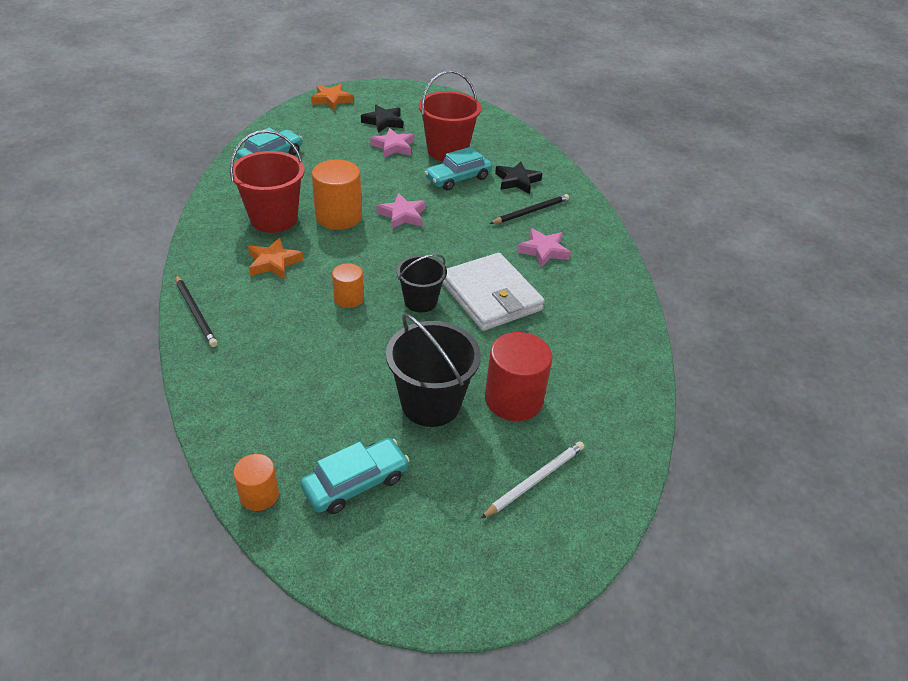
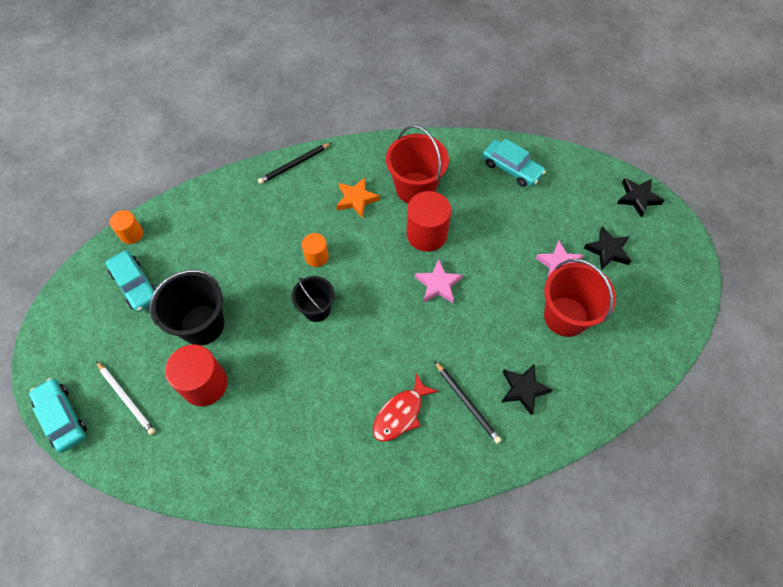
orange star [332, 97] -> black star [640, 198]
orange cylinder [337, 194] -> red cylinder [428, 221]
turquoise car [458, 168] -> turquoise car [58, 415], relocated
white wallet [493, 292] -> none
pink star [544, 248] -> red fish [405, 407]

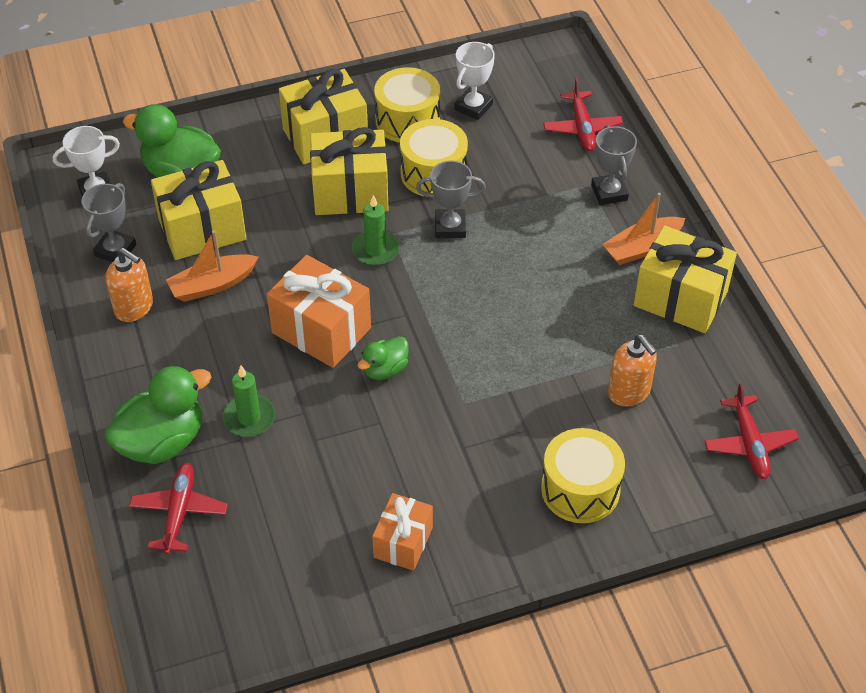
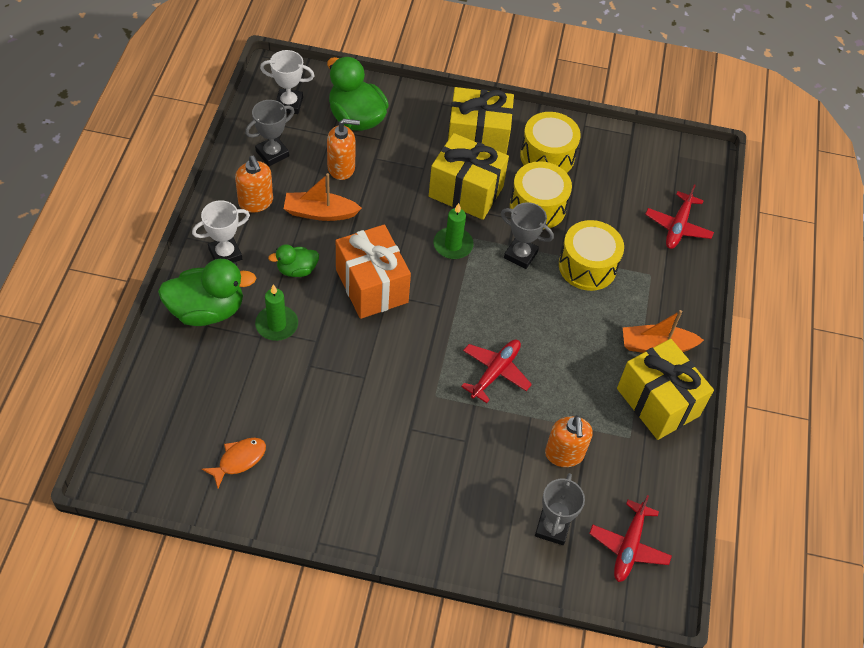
red plane [178, 509] -> red plane [496, 371], relocated
yellow gift [198, 210] -> orange soap dispenser [343, 149]
green duck [383, 358] -> green duck [293, 260], relocated
orange gift [402, 532] -> none
white trophy [475, 81] -> white trophy [221, 231], relocated
yellow drum [583, 475] -> yellow drum [591, 255], relocated
grey trophy [614, 165] -> grey trophy [560, 509], relocated
none -> orange fish [234, 463]

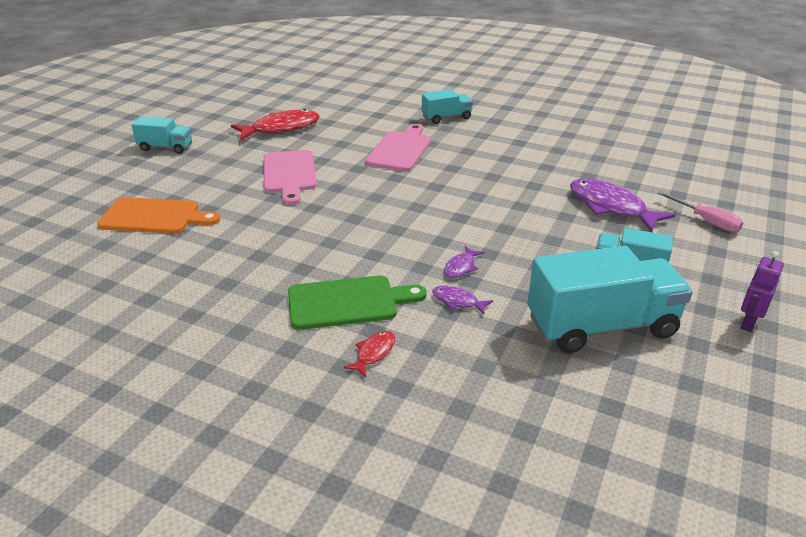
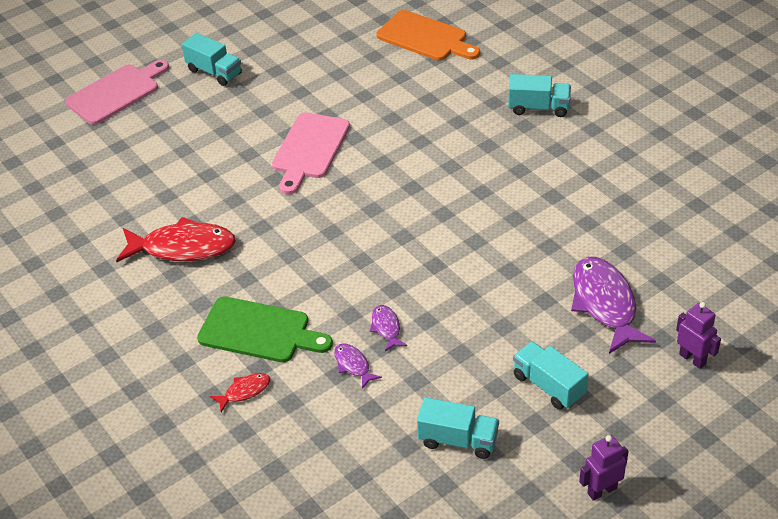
orange cutting board [158, 215] -> orange cutting board [428, 35], relocated
red fish [275, 124] -> red fish [176, 239], relocated
pink cutting board [398, 148] -> pink cutting board [117, 92], relocated
purple fish [464, 262] -> purple fish [388, 328], 105 degrees clockwise
turquoise truck [610, 299] -> turquoise truck [458, 428], x0.53
pink screwdriver [700, 211] -> purple robot [698, 335]

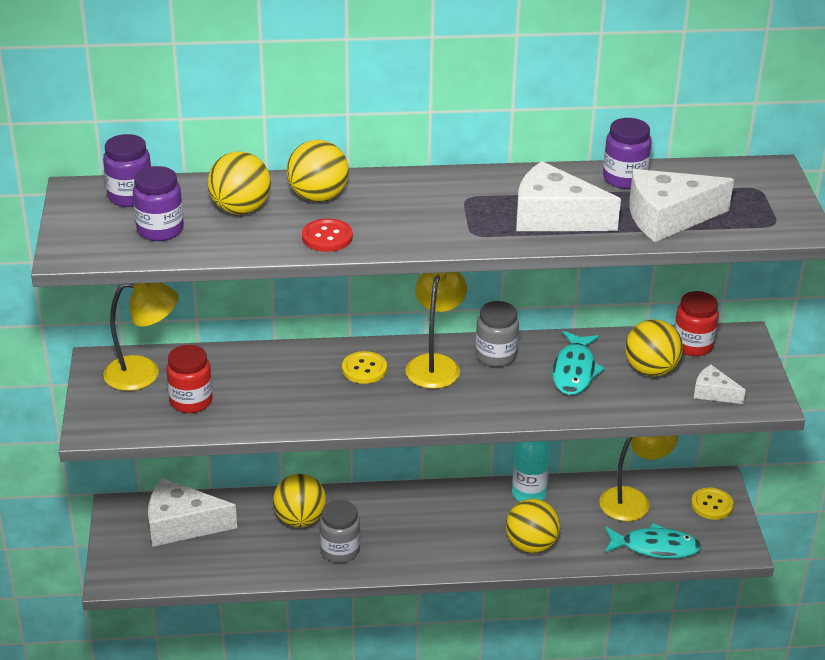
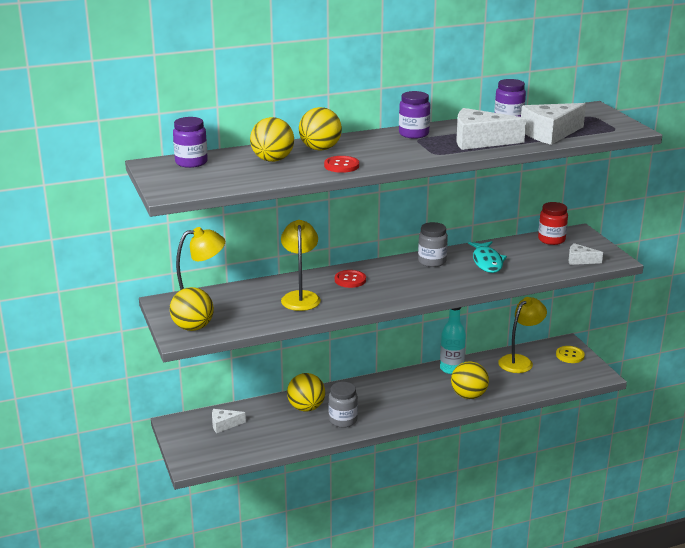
purple jar [158, 203] -> purple jar [414, 115], relocated
white cheese [192, 512] -> white cheese [229, 421], x0.53
red jar [189, 379] -> none
yellow button [364, 367] -> red button [350, 279]
yellow lamp [436, 330] -> yellow lamp [301, 265], relocated
turquoise fish [653, 541] -> none
yellow ball [654, 348] -> yellow ball [192, 309], relocated

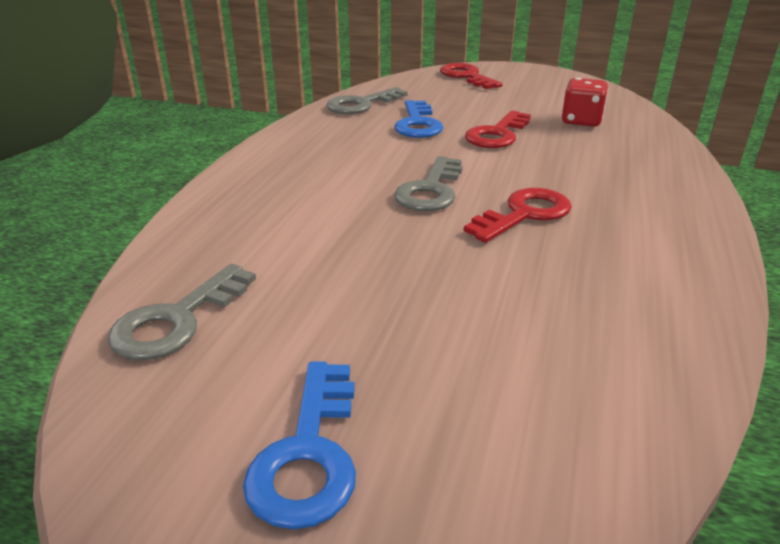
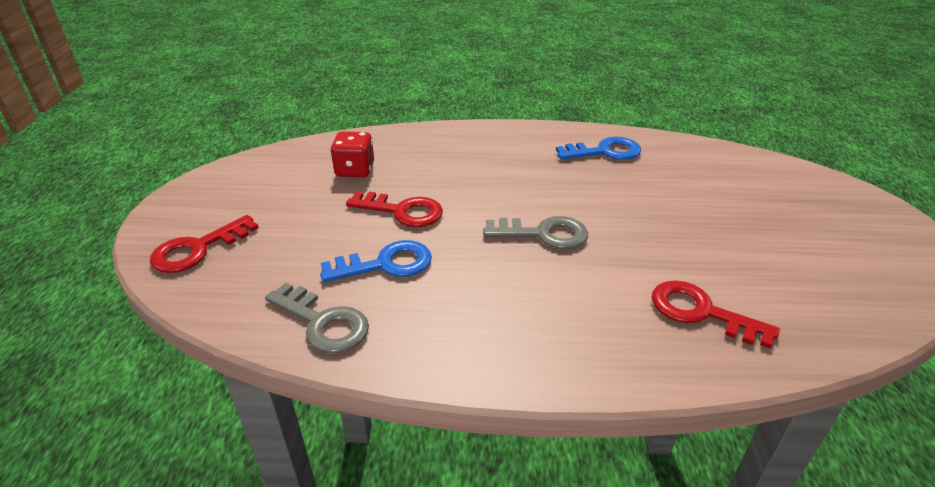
grey key [181, 312] -> none
blue key [299, 445] -> blue key [598, 148], relocated
red key [518, 215] -> red key [716, 314], relocated

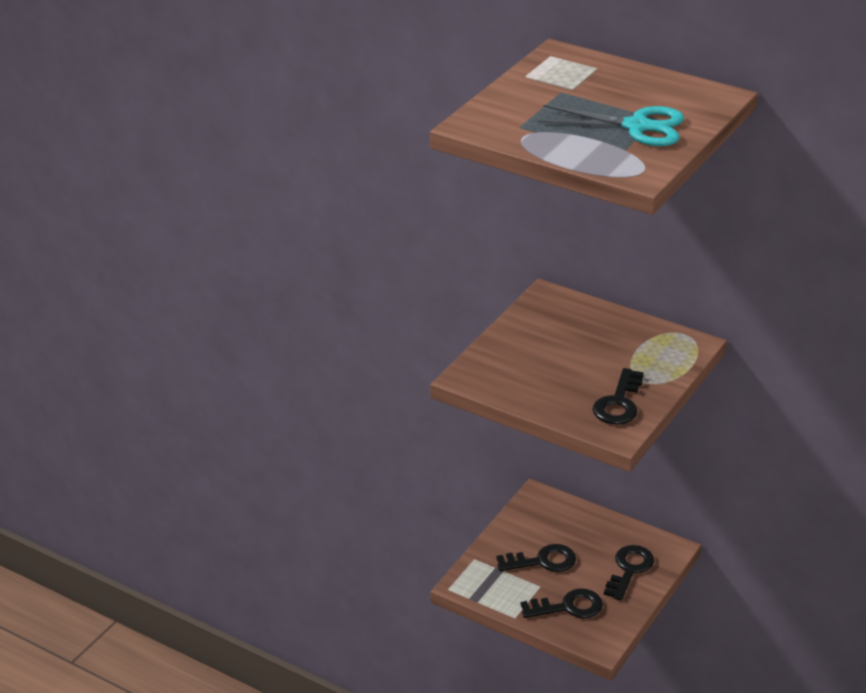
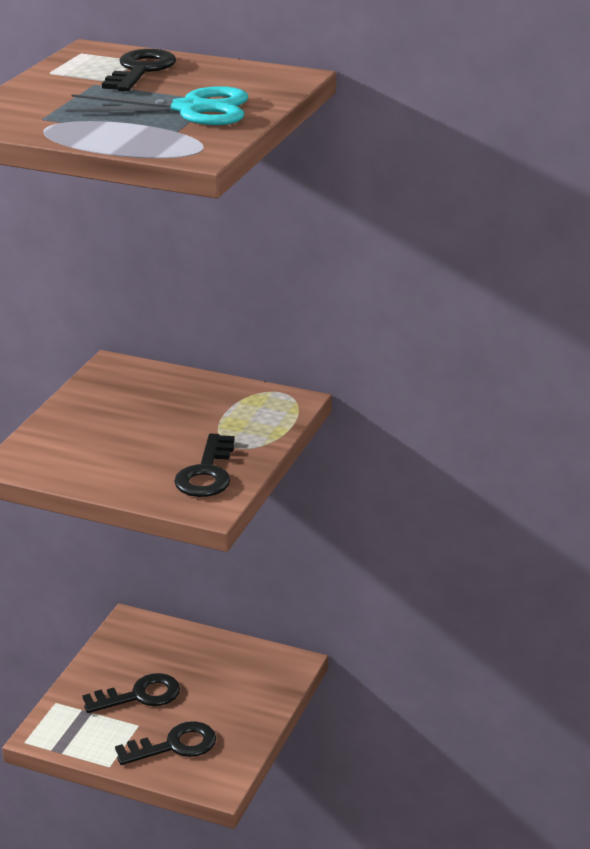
black key [629, 573] -> black key [139, 70], relocated

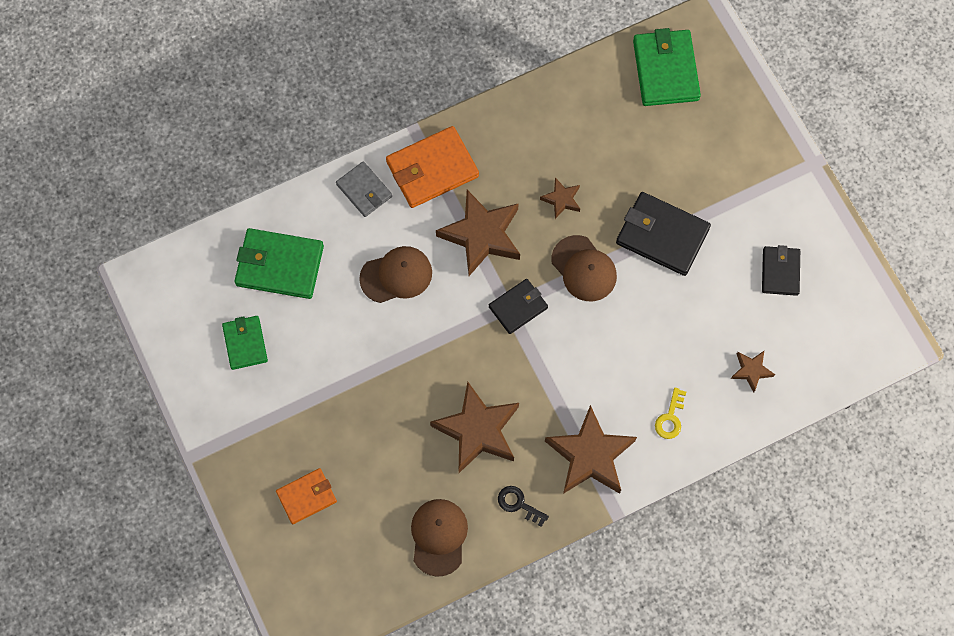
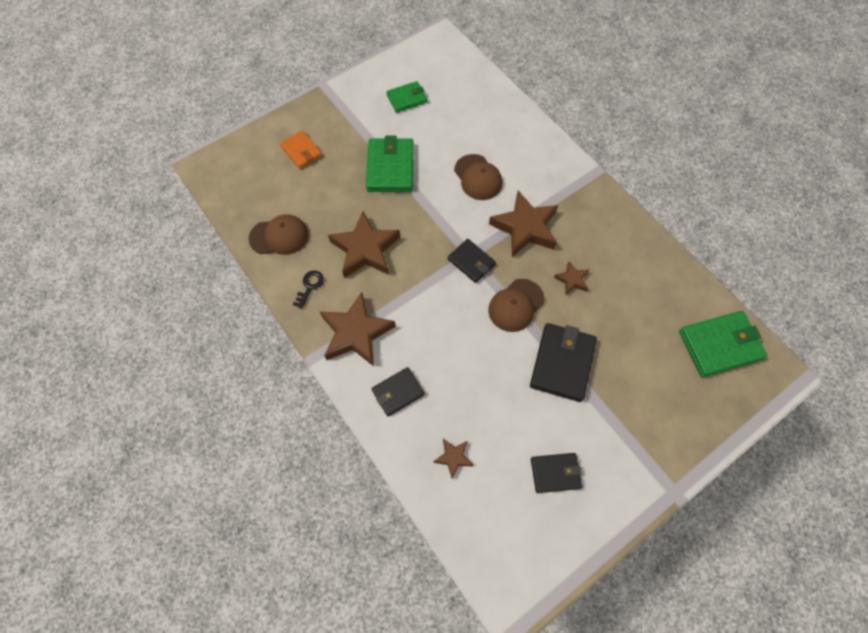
green wallet [279, 263] -> green wallet [390, 164], relocated
grey wallet [364, 189] -> none
orange wallet [432, 167] -> none
yellow key [670, 413] -> black wallet [398, 391]

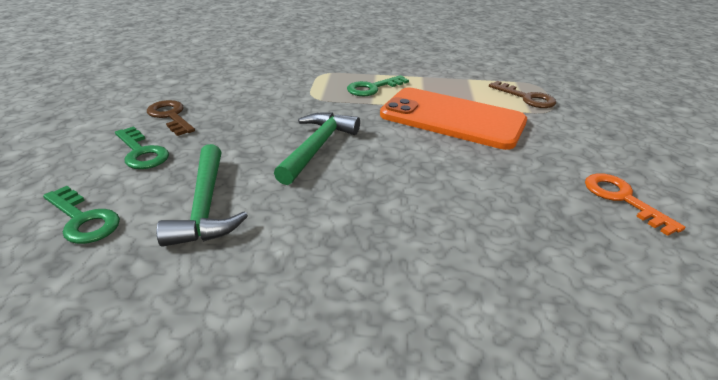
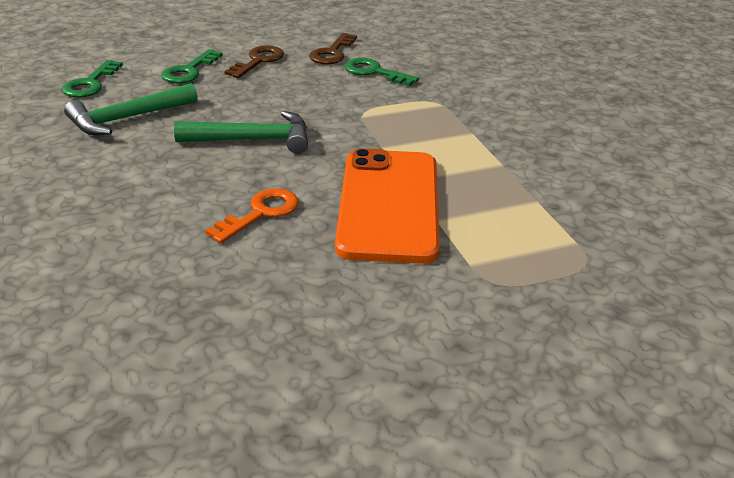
green key [378, 85] -> green key [382, 72], relocated
brown key [522, 94] -> brown key [333, 48], relocated
orange key [635, 204] -> orange key [252, 215], relocated

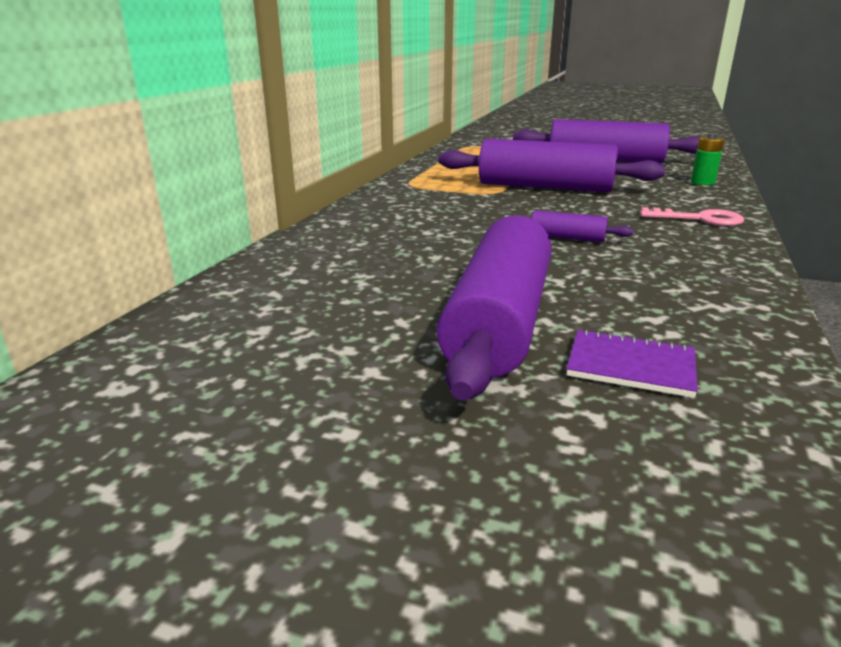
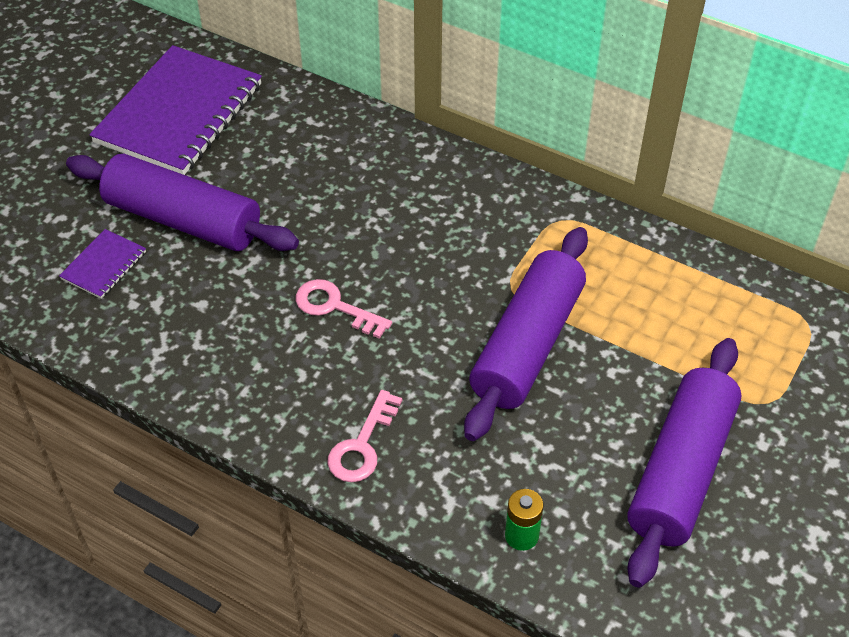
purple rolling pin [582, 226] -> pink key [344, 309]
none -> purple notebook [175, 110]

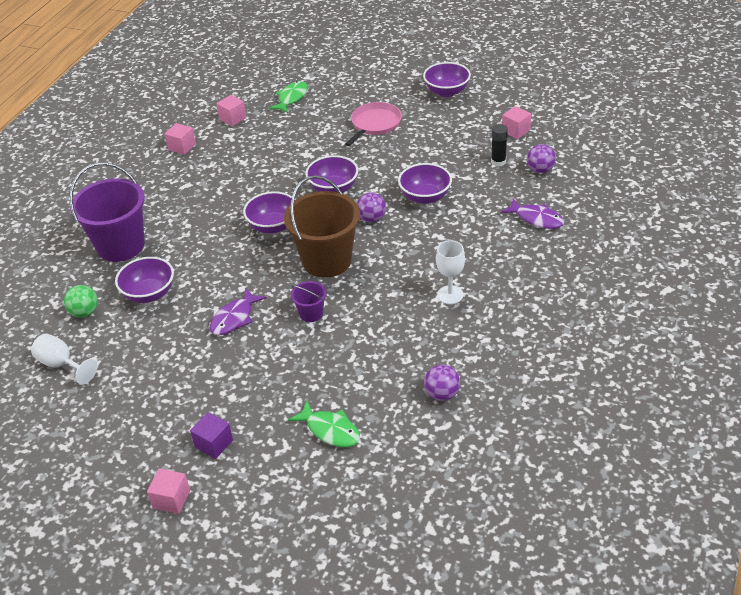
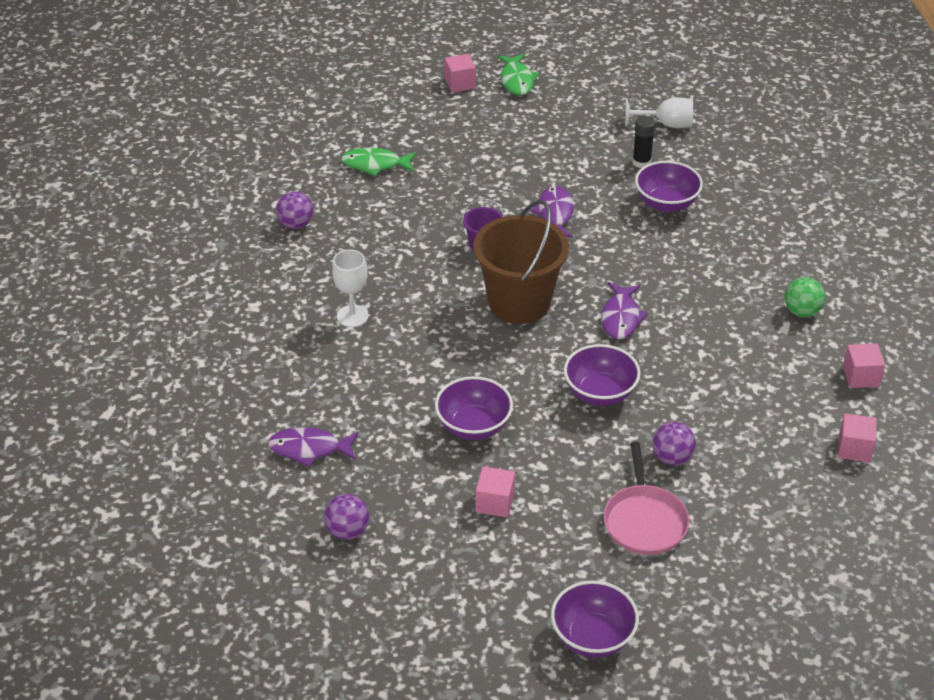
green ball [81, 301] -> green ball [805, 297], relocated
purple bucket [107, 212] -> none
purple cube [211, 435] -> none
purple bowl [267, 212] -> purple fish [624, 310]
green fish [288, 97] -> green fish [518, 74], relocated
purple ball [371, 207] -> purple ball [674, 444], relocated
black glue stick [499, 145] -> black glue stick [643, 142], relocated
pink cube [516, 122] -> pink cube [495, 491], relocated

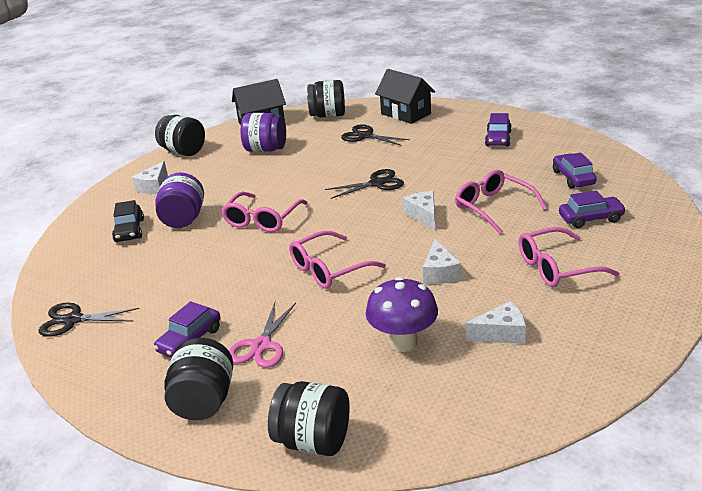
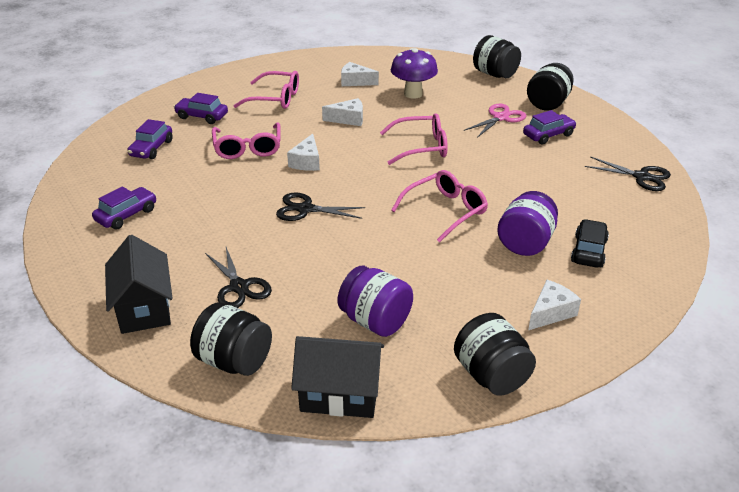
white cheese [442, 261] -> white cheese [342, 112], 60 degrees clockwise

